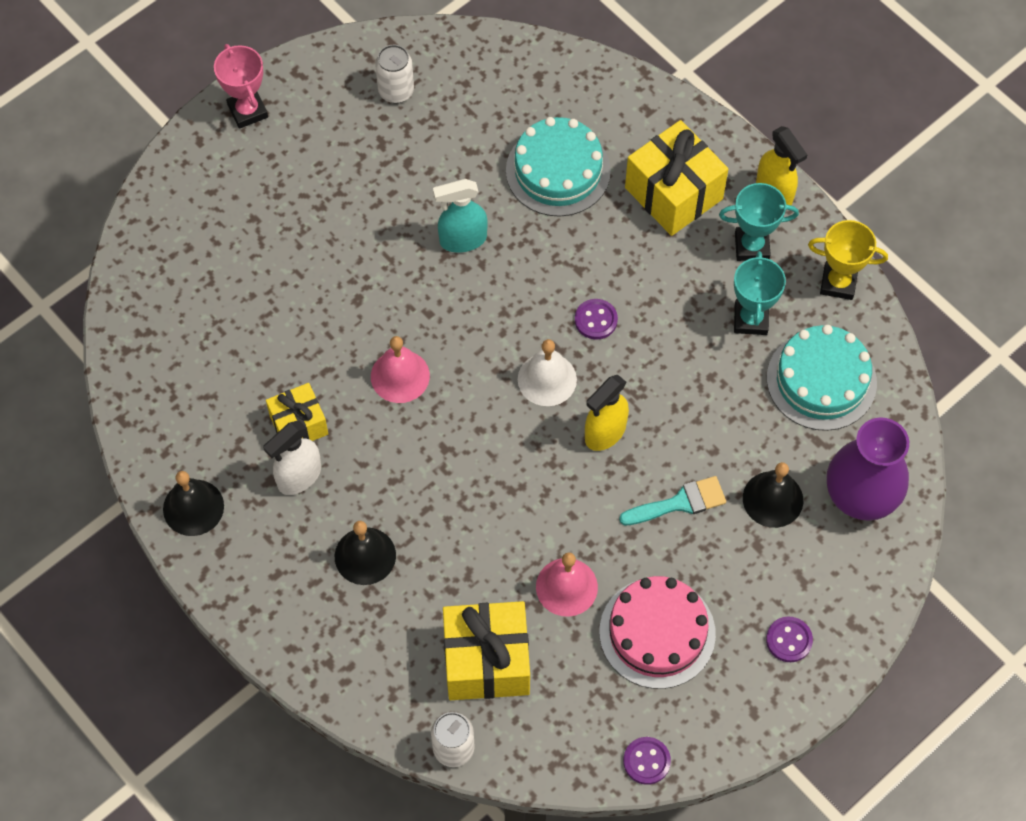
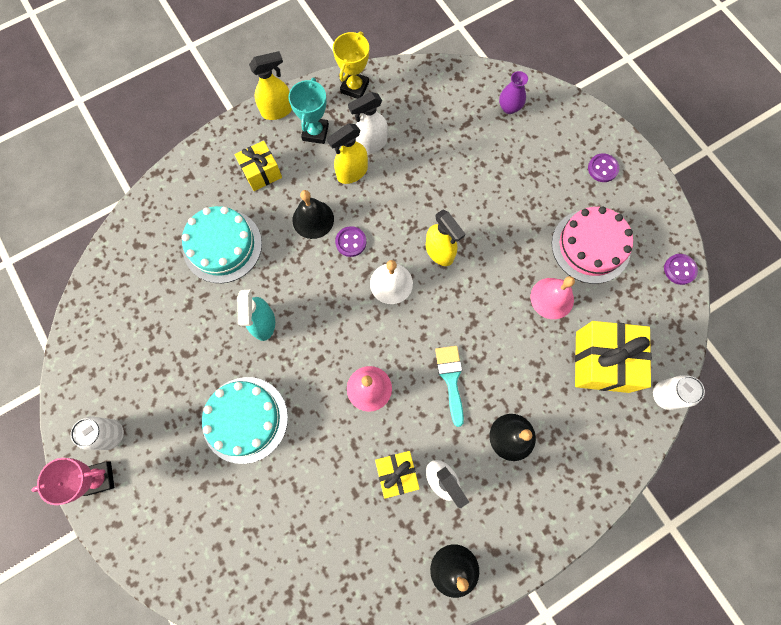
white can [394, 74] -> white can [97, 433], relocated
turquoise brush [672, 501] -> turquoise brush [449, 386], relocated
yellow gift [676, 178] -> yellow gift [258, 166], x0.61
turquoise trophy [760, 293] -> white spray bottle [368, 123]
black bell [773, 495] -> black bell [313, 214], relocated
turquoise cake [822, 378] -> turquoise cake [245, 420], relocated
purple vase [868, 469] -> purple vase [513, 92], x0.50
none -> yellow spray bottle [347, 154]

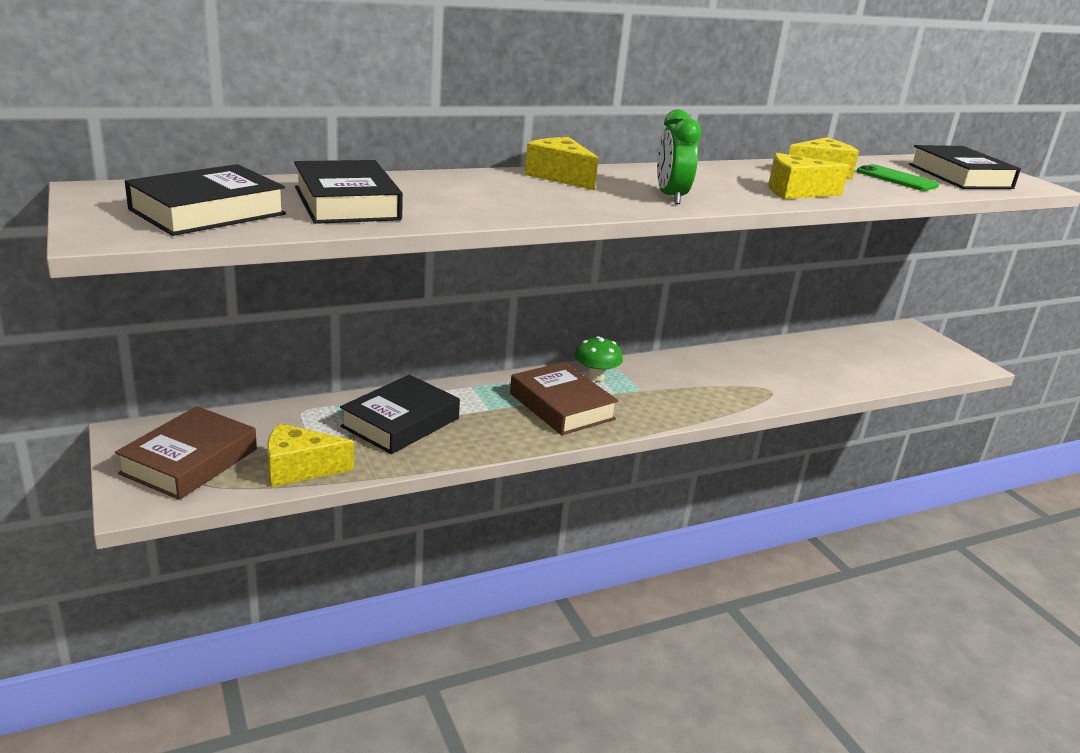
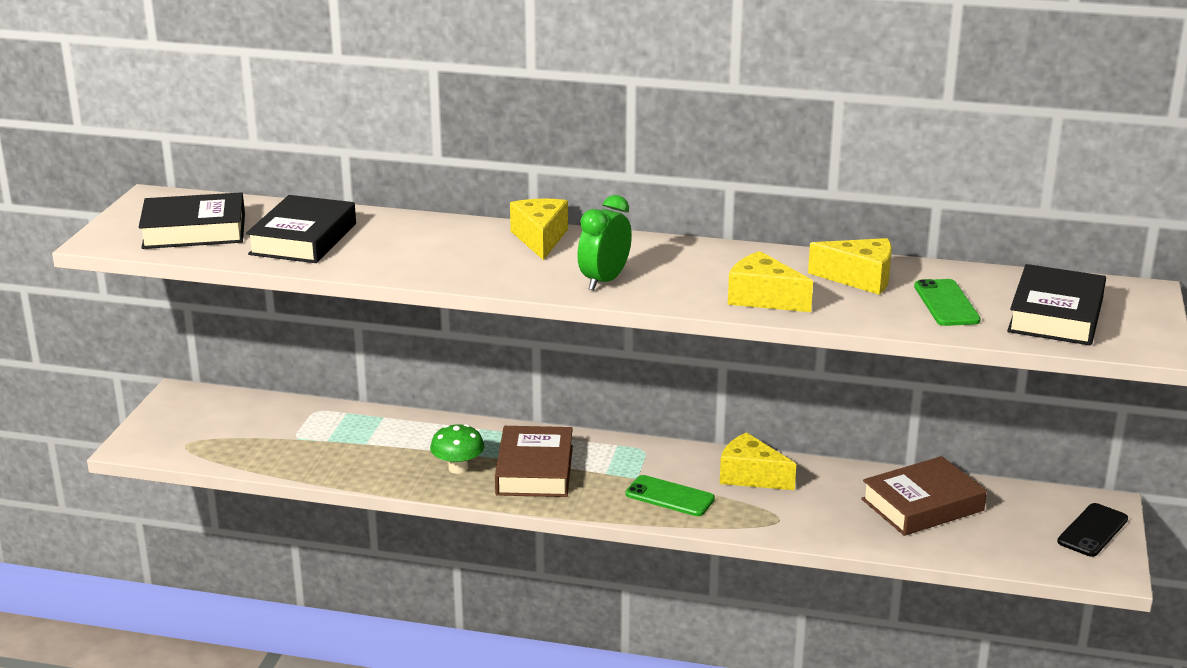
brown book [186, 453] -> brown book [924, 496], relocated
yellow cheese [310, 455] -> yellow cheese [758, 461], relocated
black book [400, 414] -> none
green mushroom [599, 358] -> green mushroom [457, 449], relocated
none -> green phone [670, 495]
none -> black phone [1092, 530]

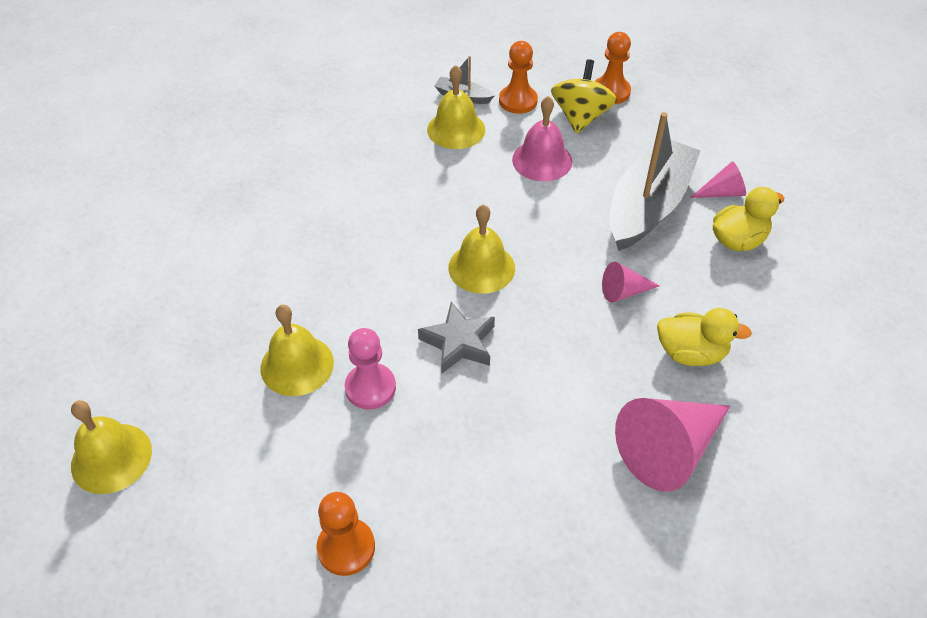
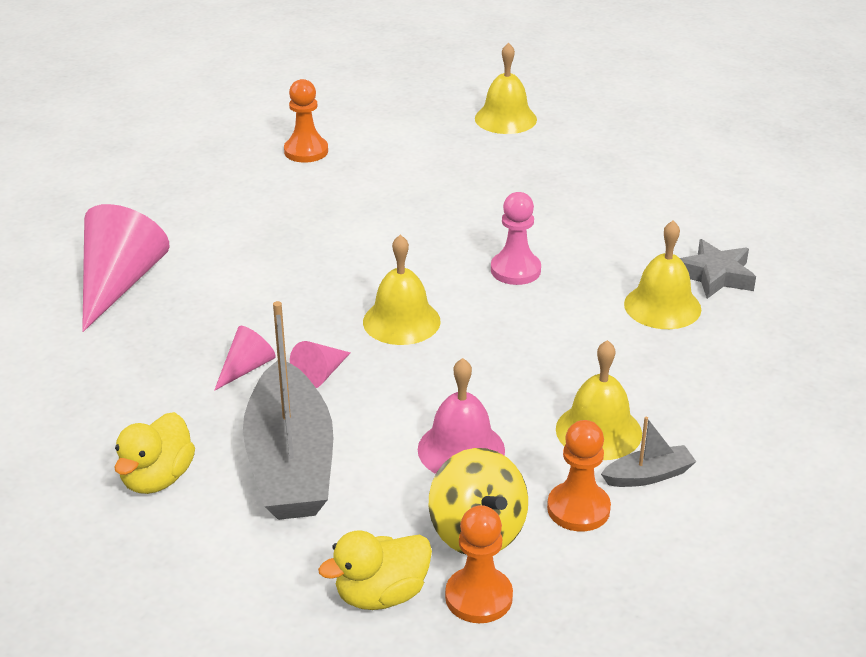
yellow bell [297, 350] -> yellow bell [662, 274], relocated
pink pawn [370, 368] -> pink pawn [516, 238], relocated
grey star [456, 337] -> grey star [718, 269], relocated
yellow duck [704, 337] -> yellow duck [375, 570], relocated
pink cone [718, 179] -> pink cone [320, 364], relocated

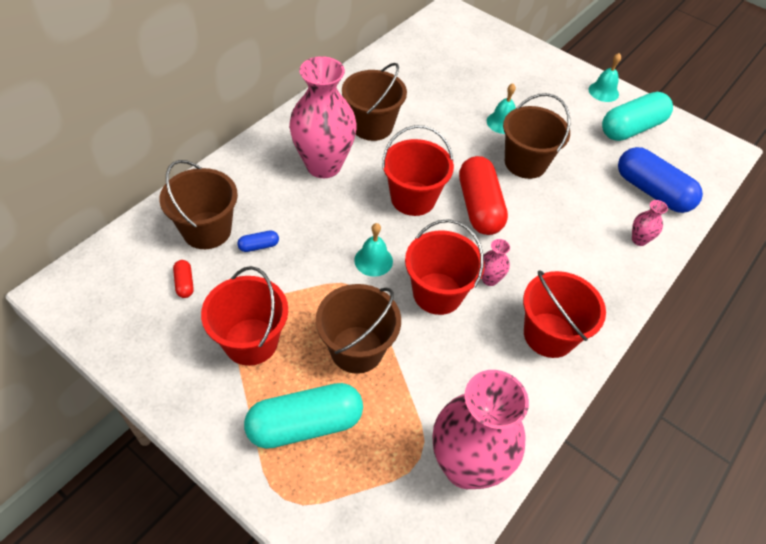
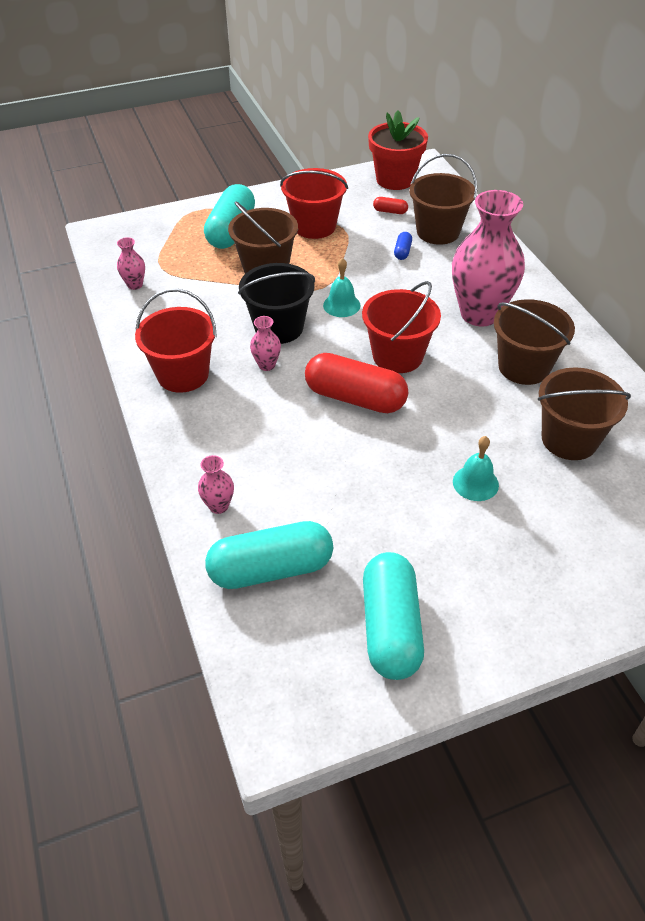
red bucket [445, 267] -> black bucket [276, 303]
pink vase [481, 429] -> pink vase [131, 263], x0.42
brown bucket [536, 136] -> brown bucket [584, 413], relocated
turquoise bell [605, 77] -> none
blue capsule [660, 180] -> turquoise capsule [269, 555]
none -> red flower pot [398, 150]

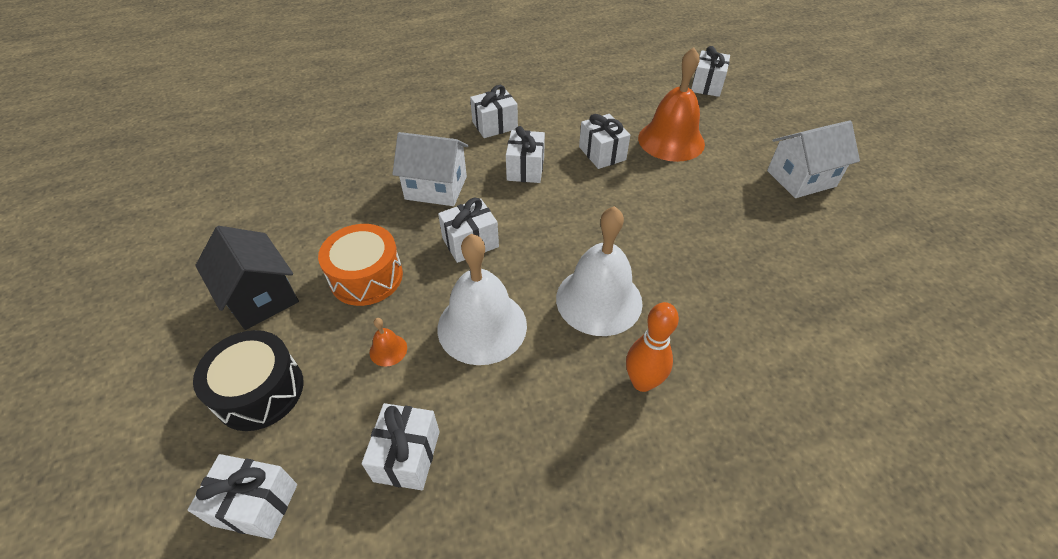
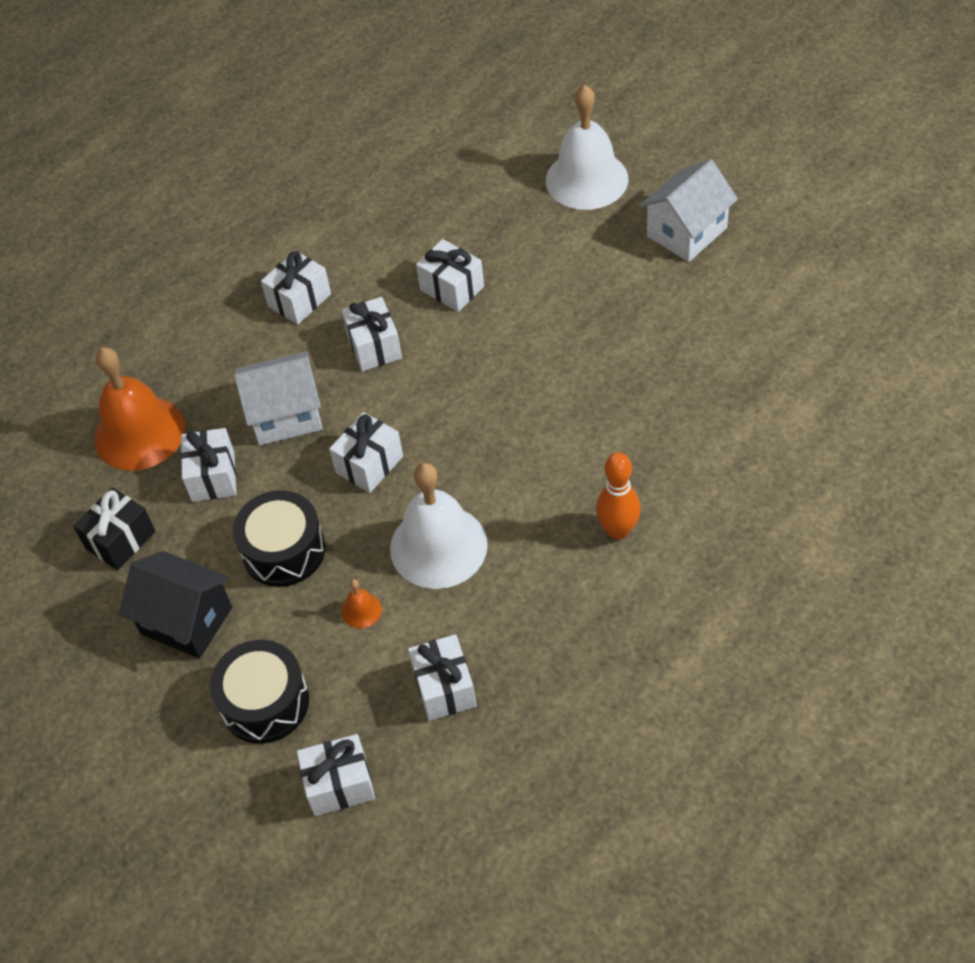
orange drum [360, 265] -> black drum [279, 538]
white bell [599, 271] -> white bell [587, 147], relocated
orange bell [671, 104] -> orange bell [139, 409], relocated
white gift [710, 71] -> white gift [208, 465], relocated
none -> black gift [114, 528]

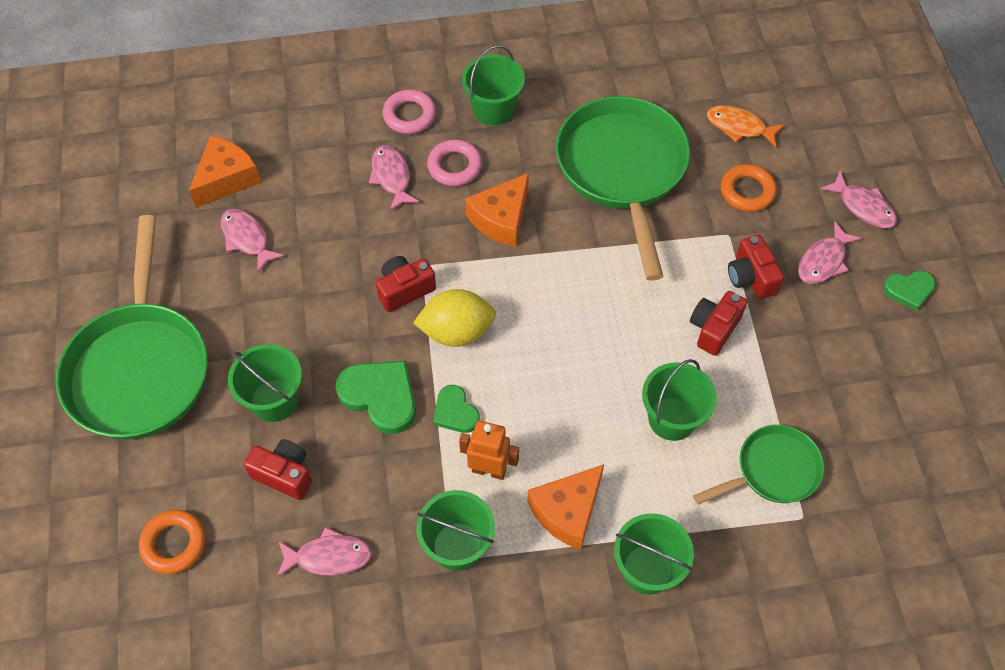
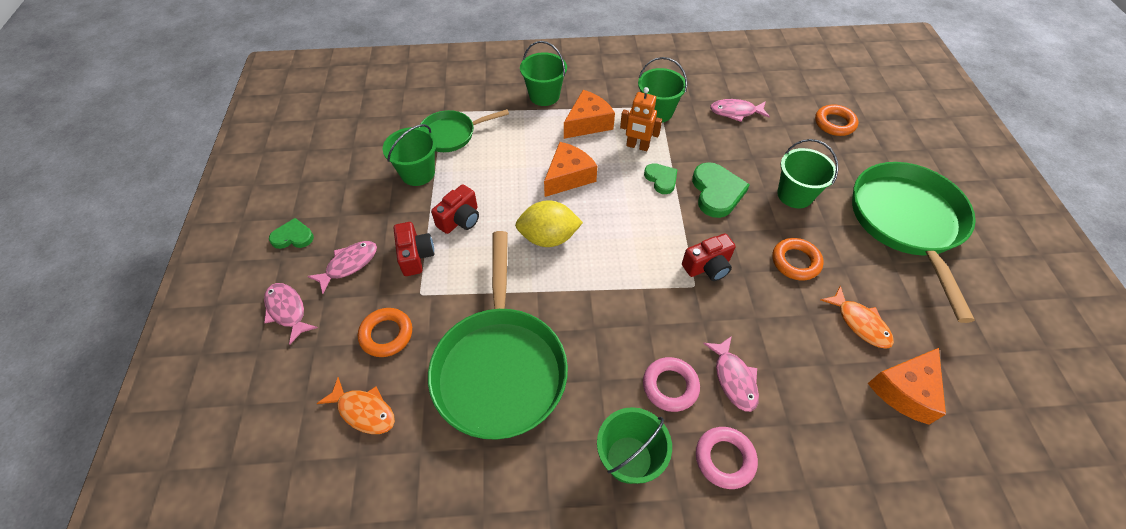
pink fish [253, 240] -> orange fish [857, 317]
red camera [277, 469] -> none
green heart [375, 397] -> green heart [721, 190], 135 degrees counterclockwise
yellow lemon [454, 318] -> yellow lemon [549, 223], relocated
orange cheese [497, 210] -> orange cheese [570, 169], relocated
green bucket [679, 400] -> green bucket [410, 155], relocated
none -> orange ring [798, 259]

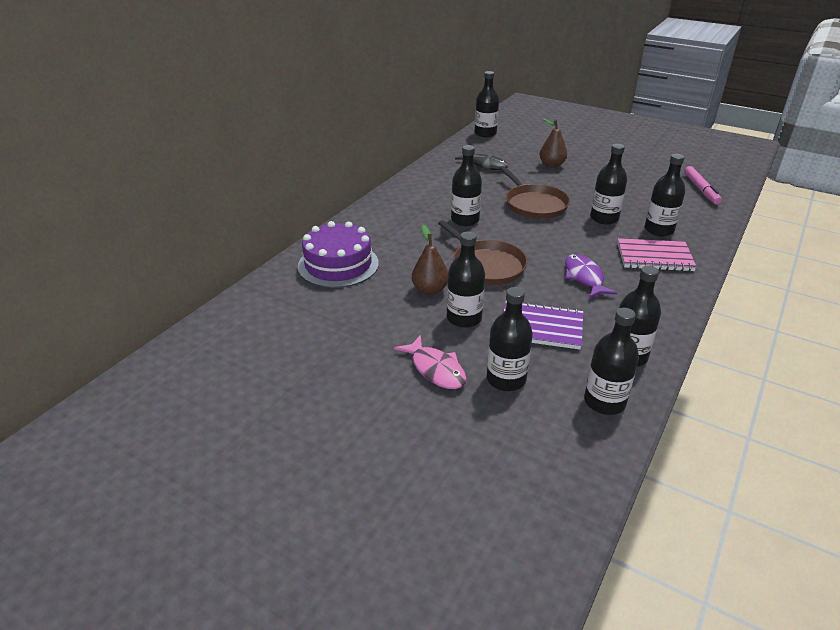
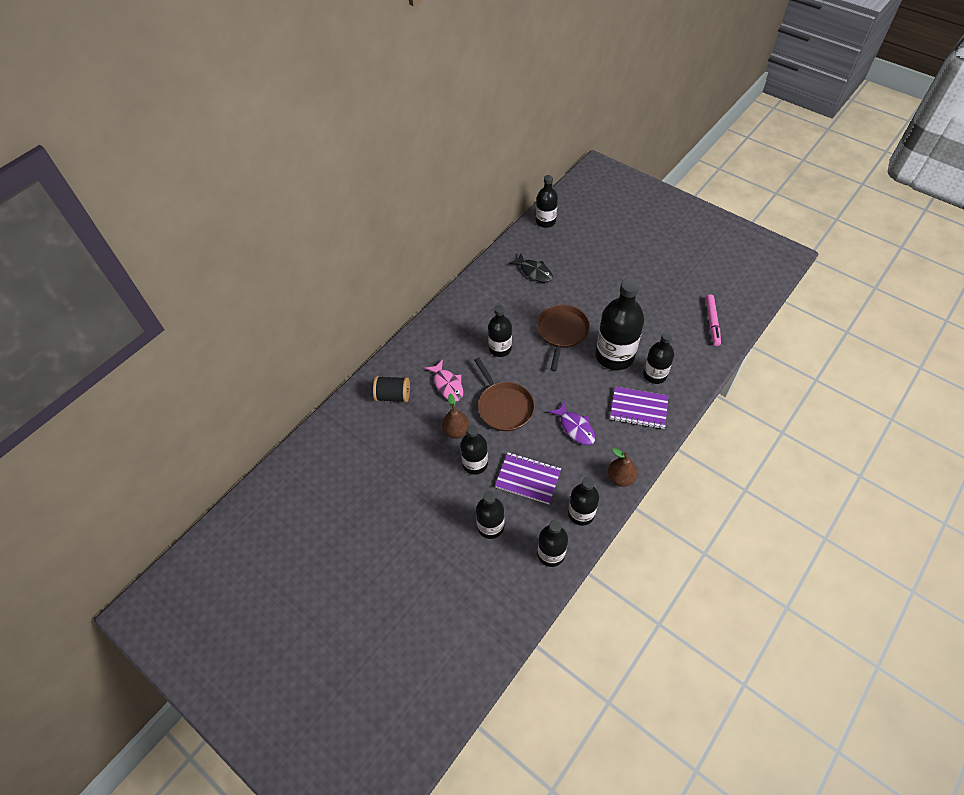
purple cake [338, 254] -> black spool [391, 389]
pink fish [430, 362] -> pink fish [444, 380], relocated
brown pan [534, 192] -> brown pan [563, 337], 150 degrees counterclockwise
brown pear [553, 143] -> brown pear [623, 467], relocated
purple fish [591, 276] -> purple fish [572, 423], 150 degrees clockwise
black bottle [608, 184] -> black bottle [619, 324], x1.68
pink notebook [657, 254] -> purple notebook [639, 407]

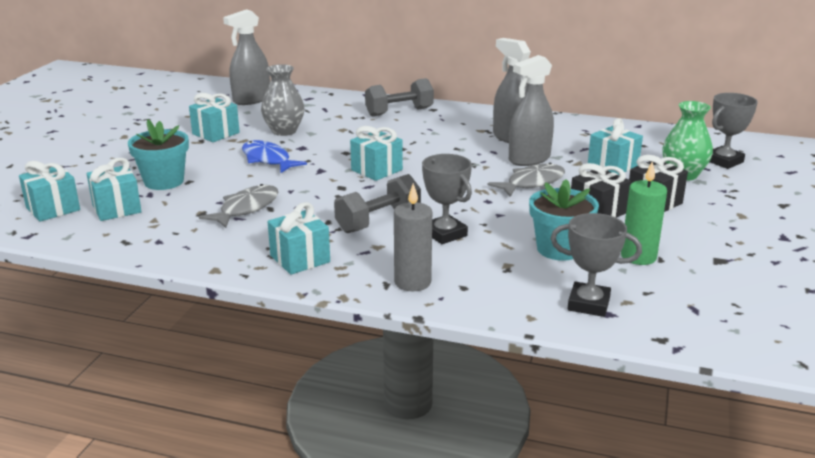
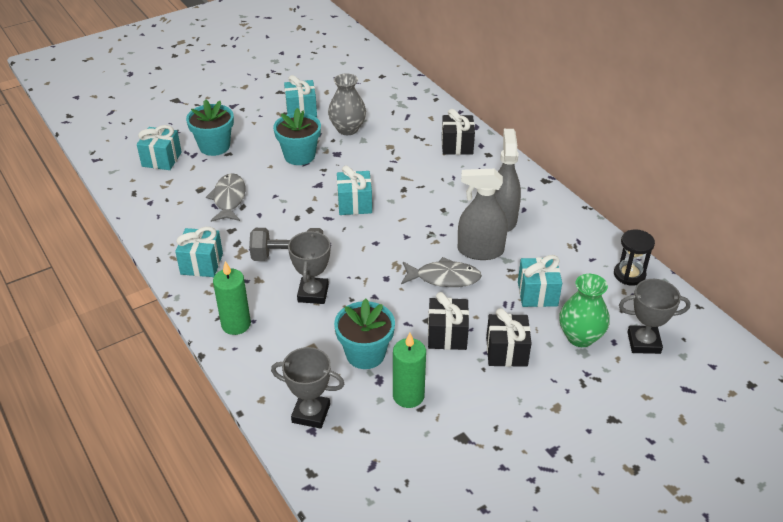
turquoise gift [49, 191] -> none
grey fish [238, 206] -> grey fish [225, 197], 75 degrees counterclockwise
grey spray bottle [246, 57] -> none
blue fish [274, 156] -> turquoise flower pot [297, 136]
grey dumbbell [399, 97] -> black gift [458, 132]
grey candle [413, 237] -> green candle [232, 298]
grey trophy [596, 265] -> grey trophy [307, 388], 45 degrees counterclockwise
none -> black hourglass [634, 257]

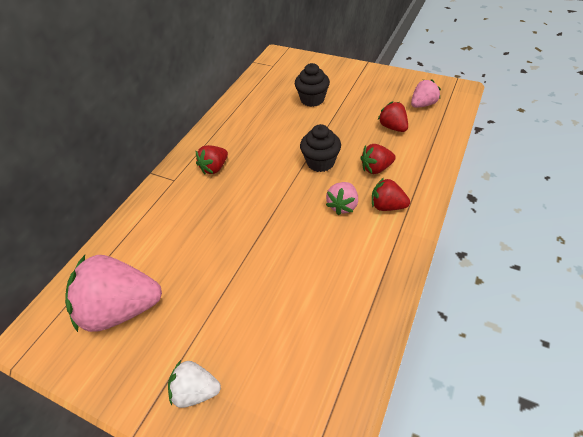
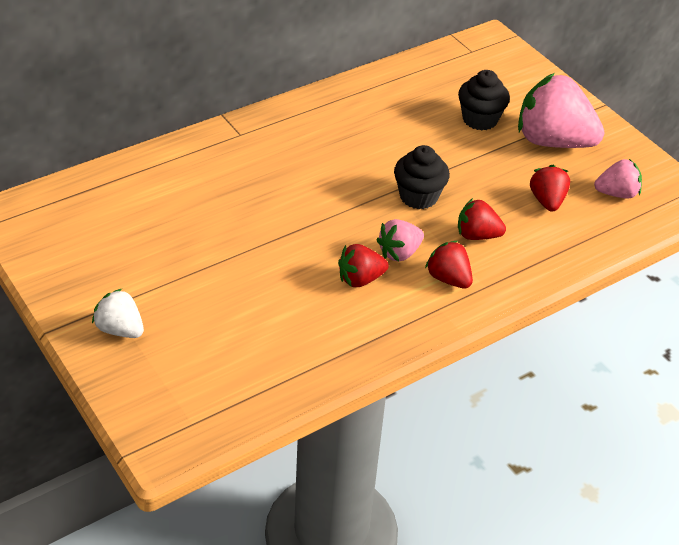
pink strawberry [113, 293] -> pink strawberry [561, 110], relocated
red strawberry [212, 159] -> red strawberry [363, 265], relocated

